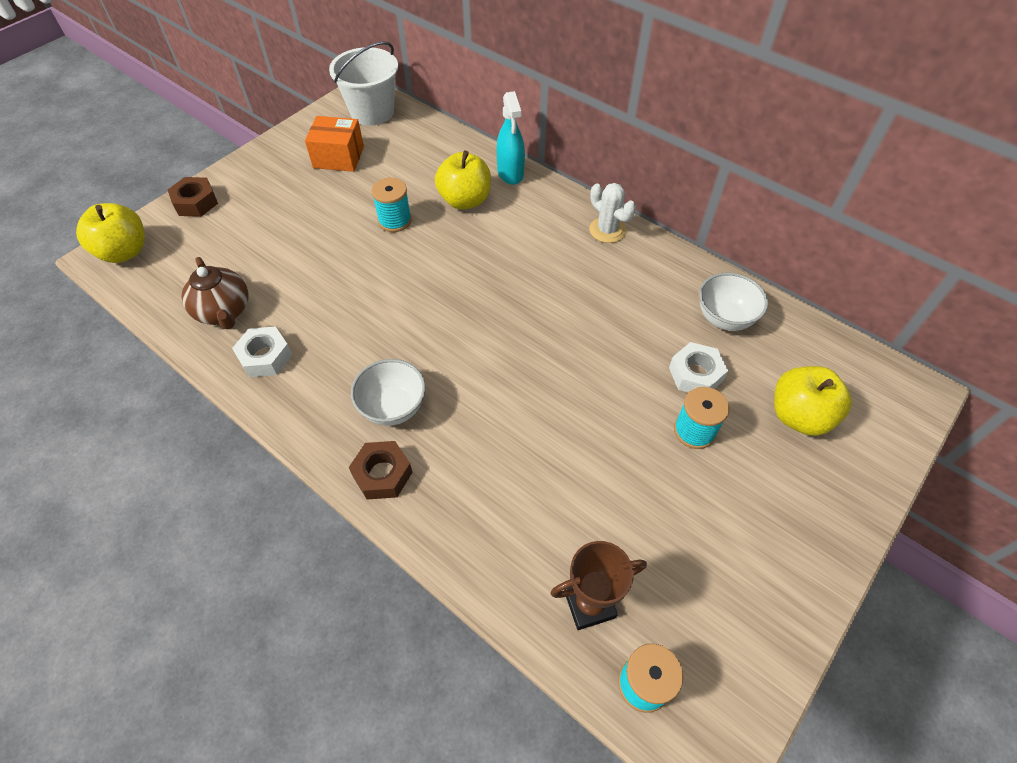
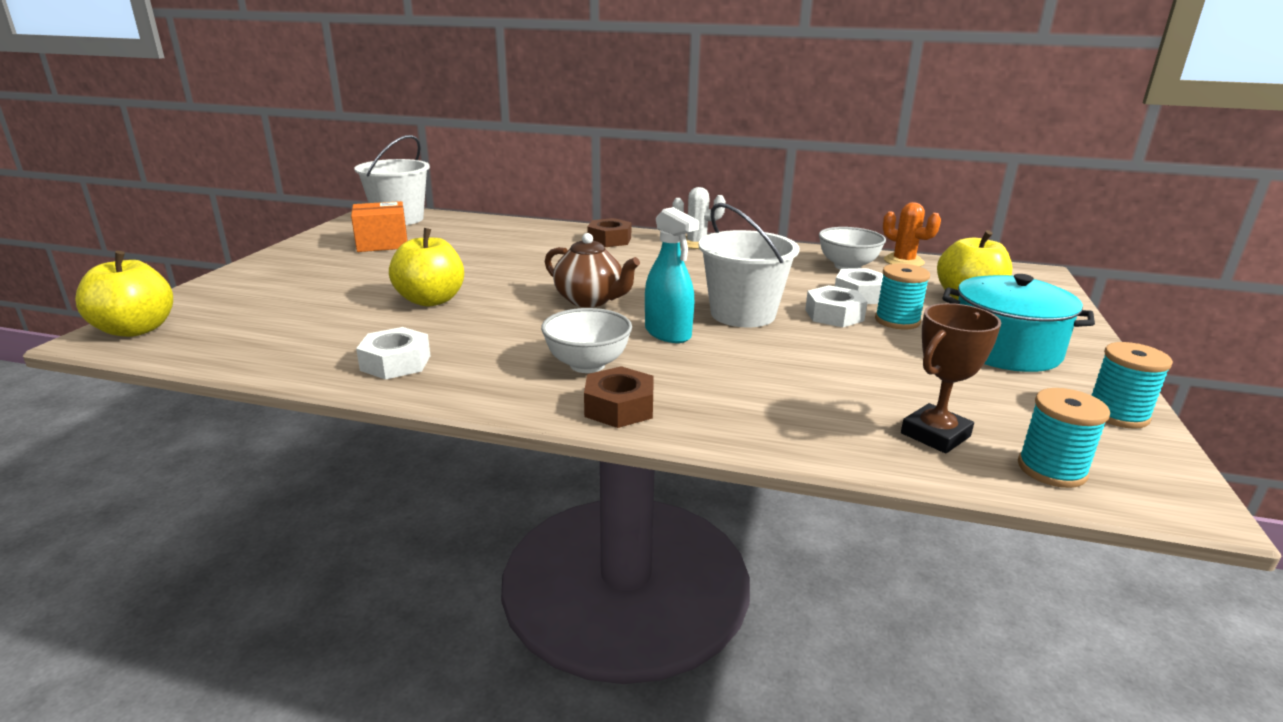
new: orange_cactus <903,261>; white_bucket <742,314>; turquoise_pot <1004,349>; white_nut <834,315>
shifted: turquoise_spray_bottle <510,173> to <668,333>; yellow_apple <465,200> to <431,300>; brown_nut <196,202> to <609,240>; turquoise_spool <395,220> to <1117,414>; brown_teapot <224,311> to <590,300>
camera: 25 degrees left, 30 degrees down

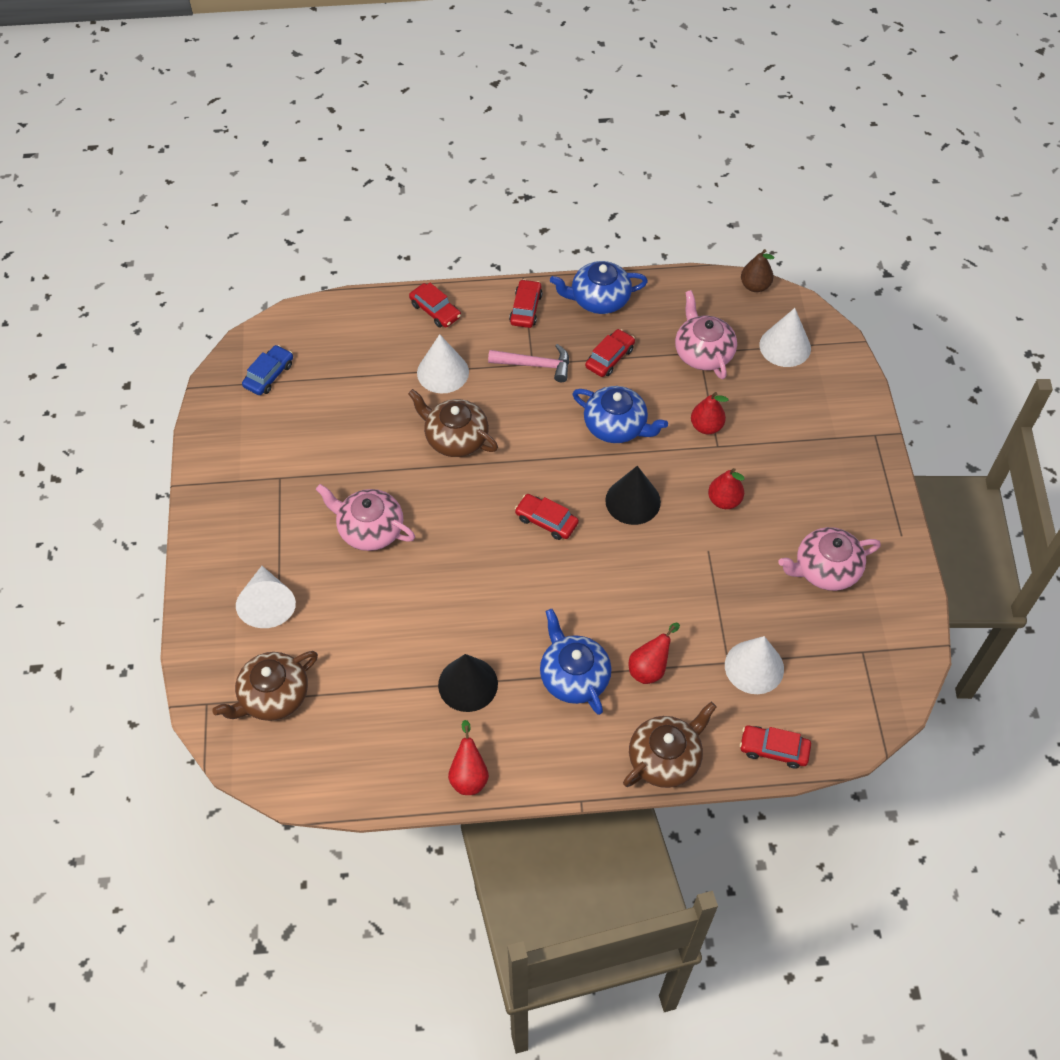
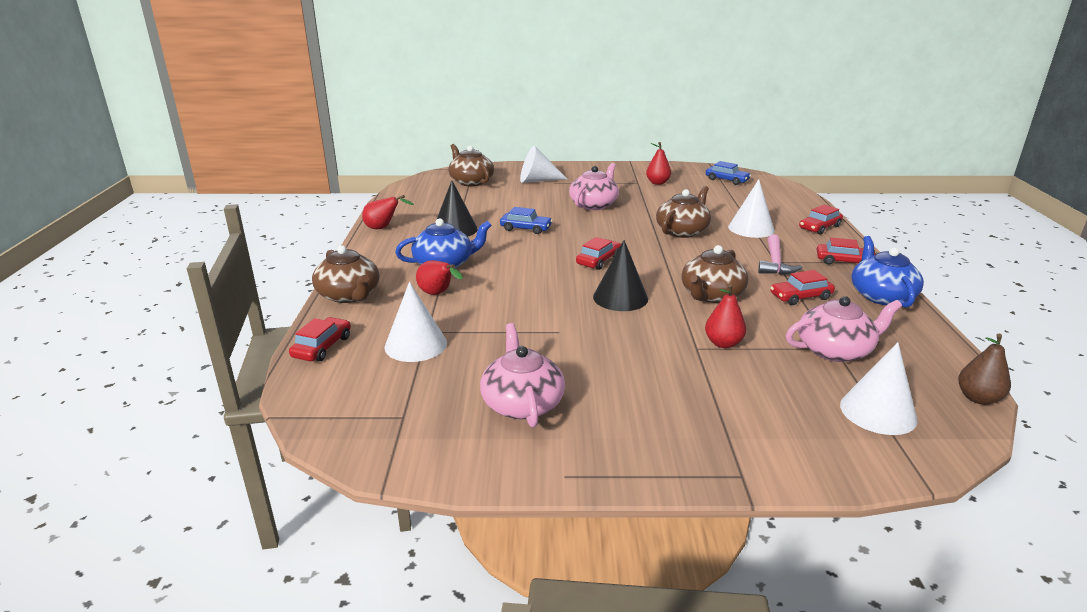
new: blue_car <526,228>
shifted: red_pear <724,500> to <657,183>
repainted: blue_teapot <616,426> to brown_teapot <711,295>
rotated: red_car <609,358> = <800,297> 120 degrees clockwise
camera: 95 degrees right, 30 degrees down

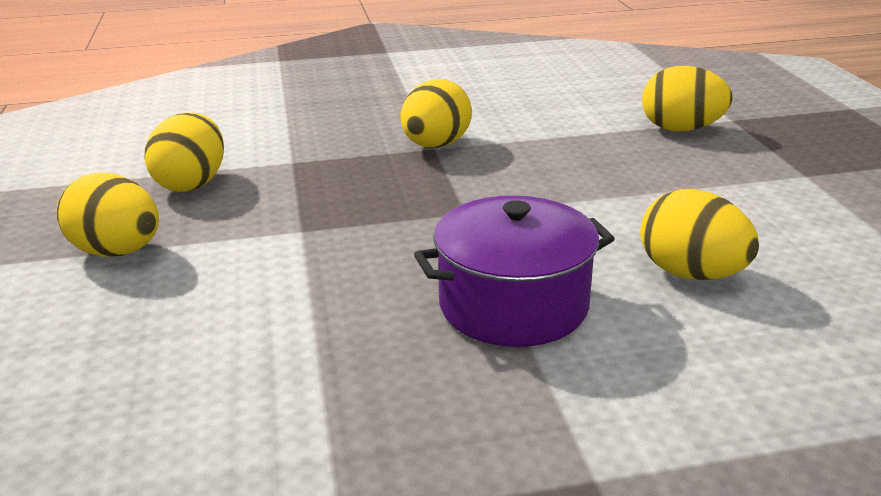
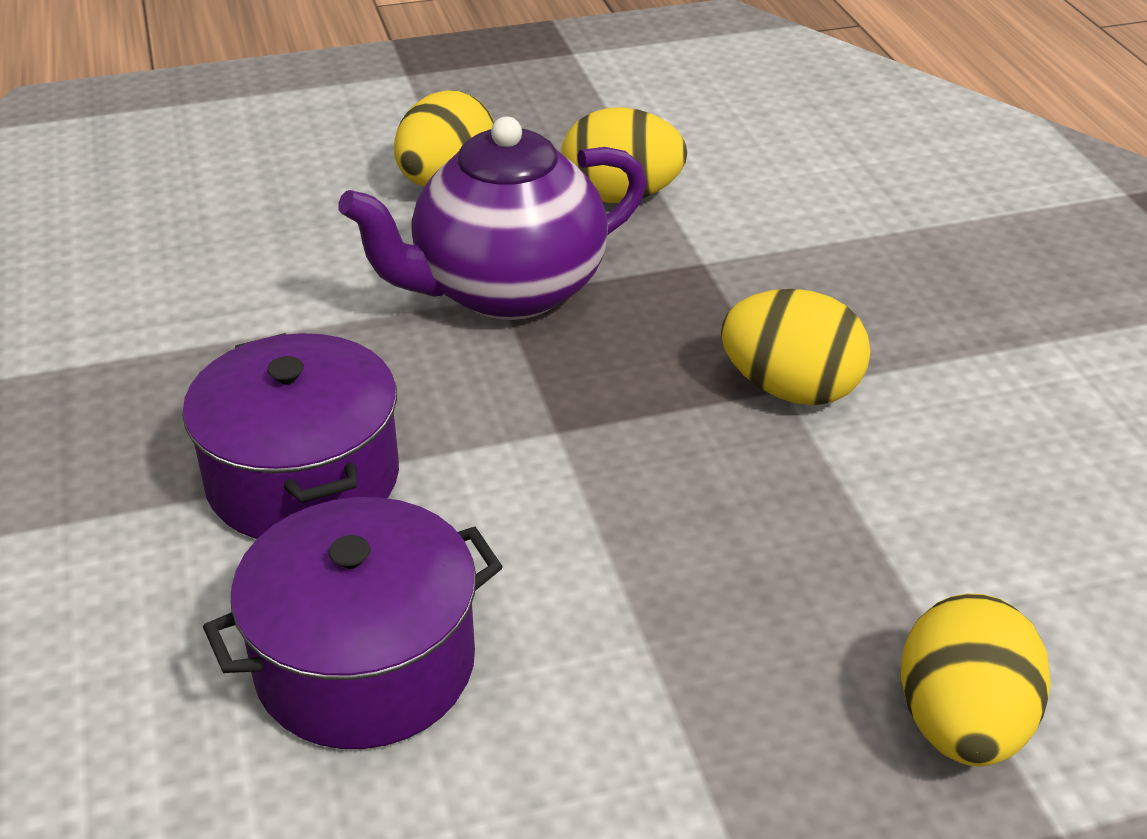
new: purple_teapot <506,291>
swapped: yellow_egg <691,274> to purple_pot <365,664>
camera: 85 degrees right, 10 degrees up

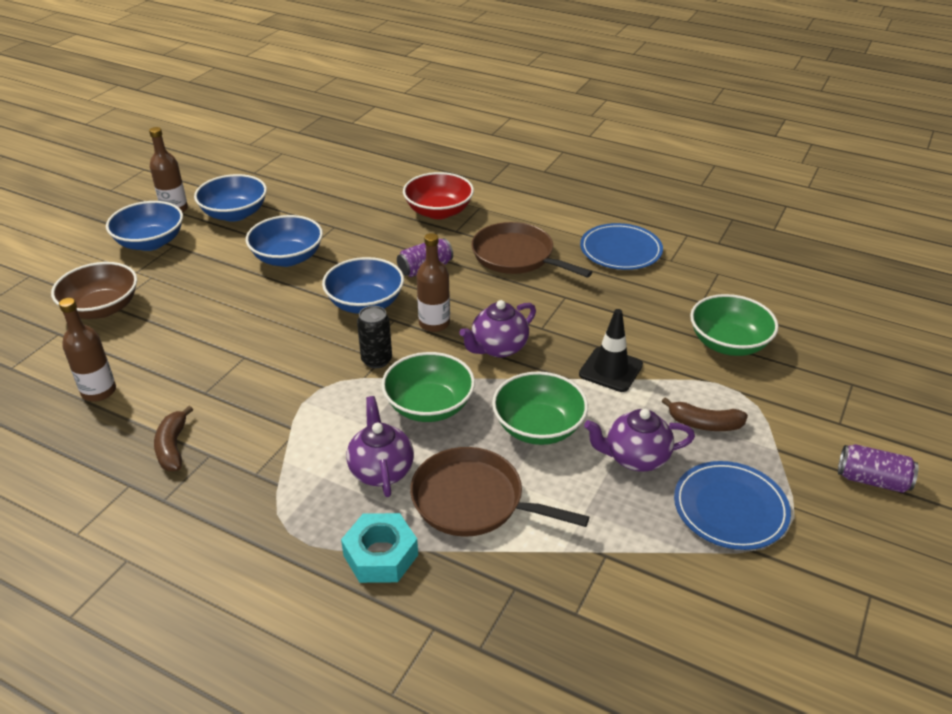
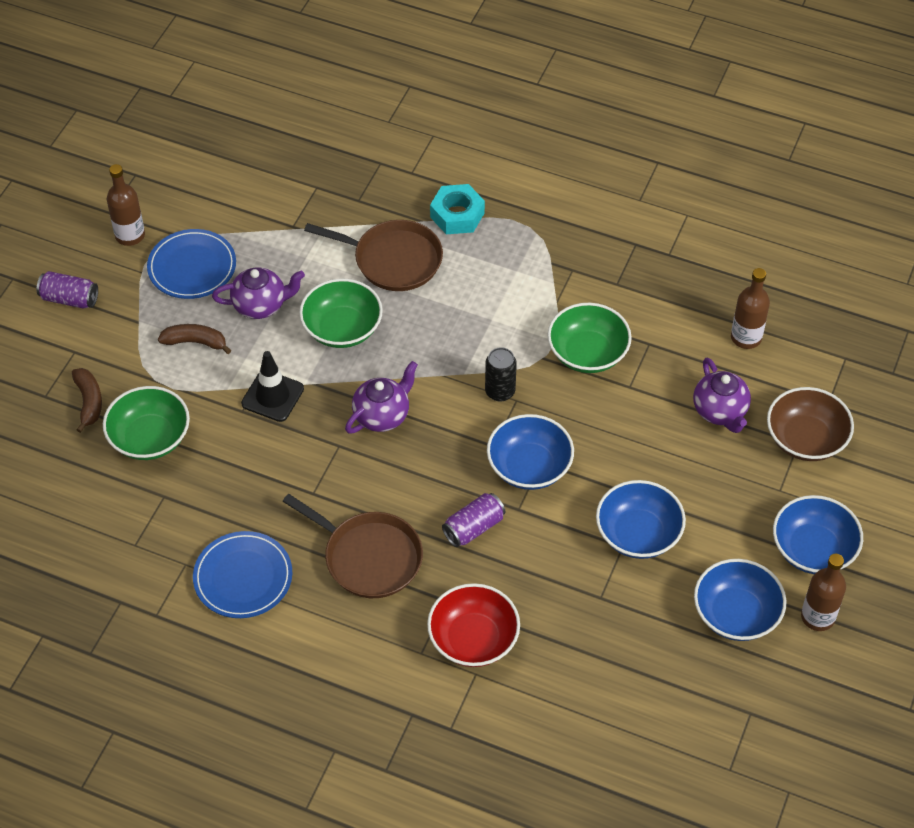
shifted: brown_bottle <434,323> to <130,235>; green_bowl <429,406> to <587,353>; purple_teapot <381,470> to <720,411>; brown_banana <173,447> to <89,402>
camera: 175 degrees right, 15 degrees up

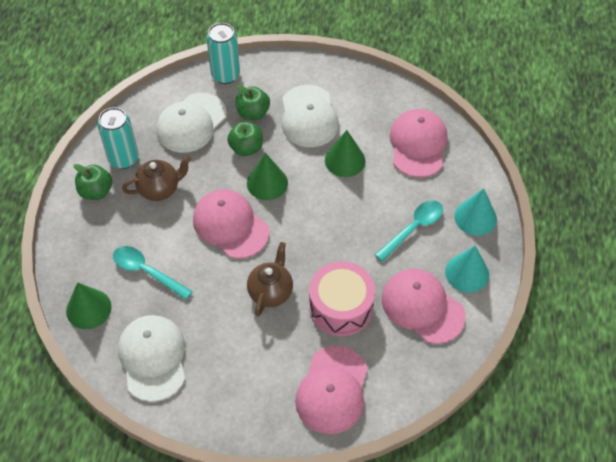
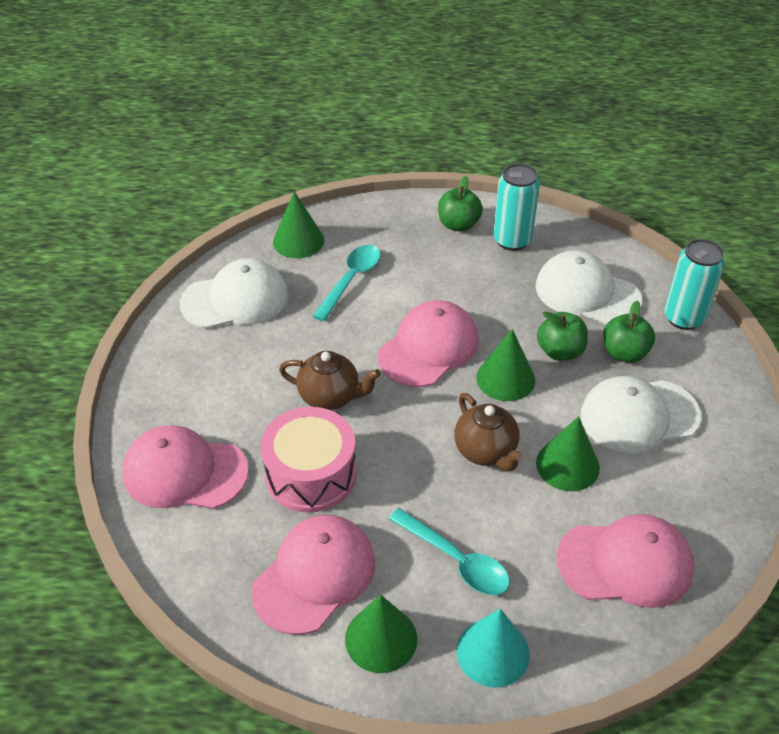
shifted: brown_teapot <160,189> to <486,451>
repainted: turquoise_cone <467,273> to green_cone <381,639>
camera: 85 degrees right, 10 degrees down

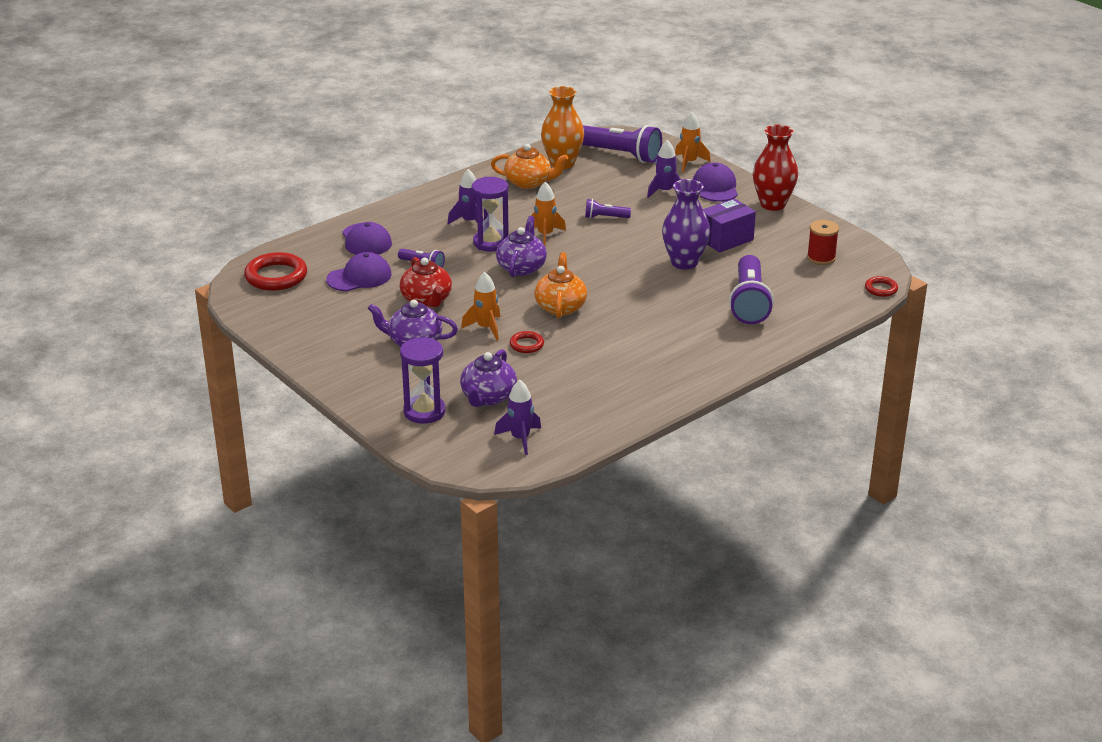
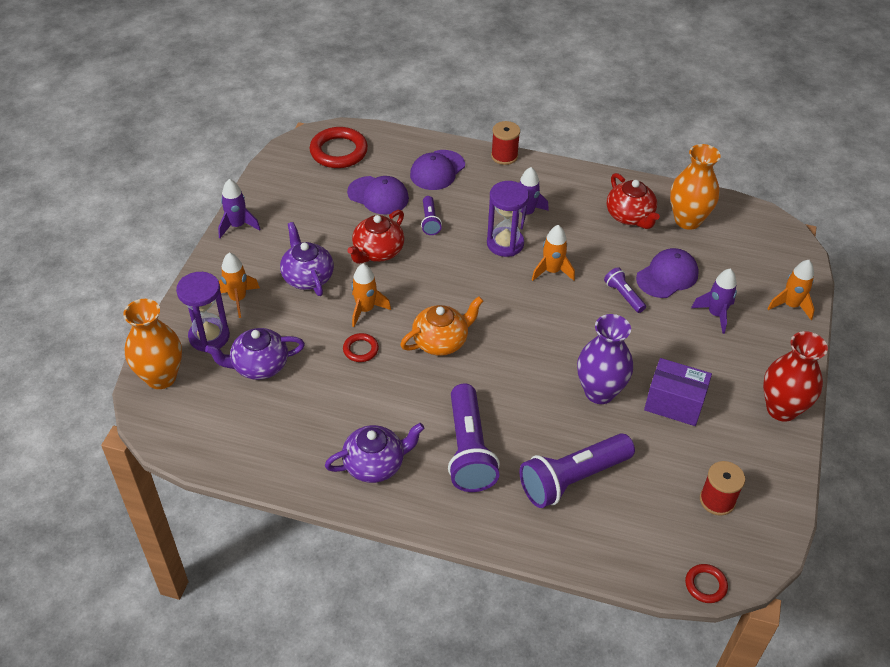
new: red_spool <504,156>; orange_rocket <238,299>; orange_vase <161,377>
shifted: purple_flashlight <620,154> to <469,450>; purple_cap <715,187> to <667,276>; purple_teapot <521,267> to <375,464>; purple_rocket <520,439> to <237,226>
repainted: orange_teapot <529,183> to red_teapot <630,216>
camera: 55 degrees right, 15 degrees up

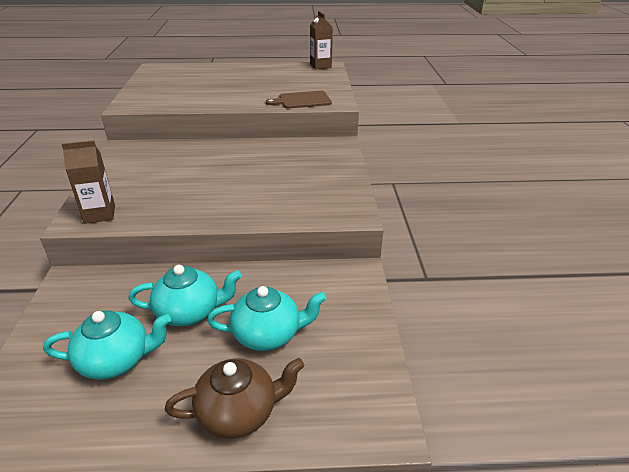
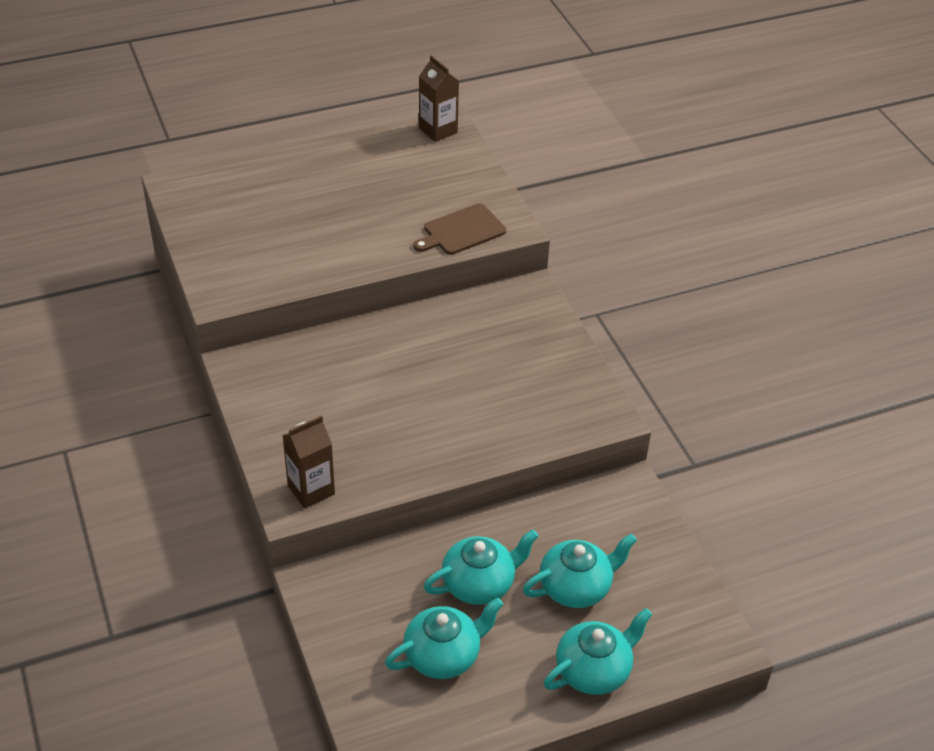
repainted: brown_teapot <239,412> to turquoise_teapot <594,670>
camera: 20 degrees left, 10 degrees up

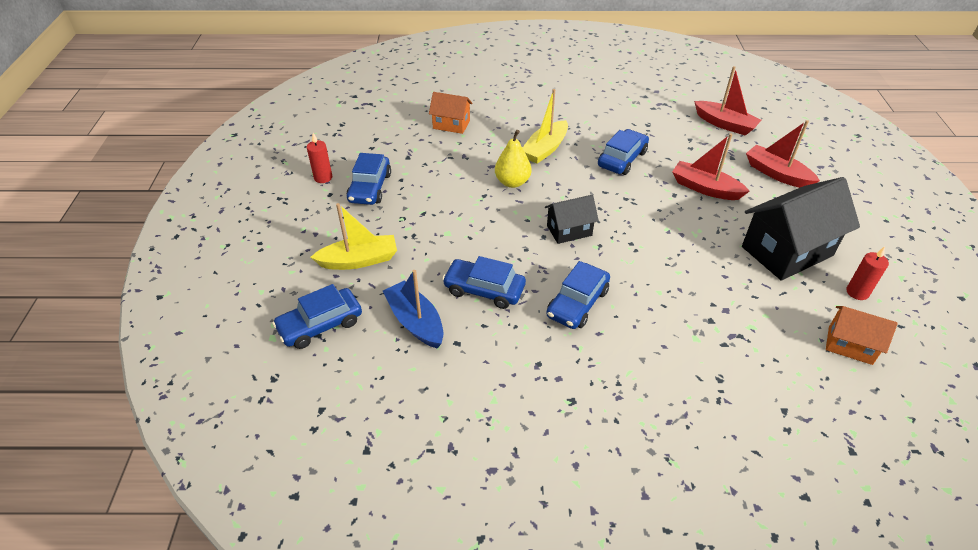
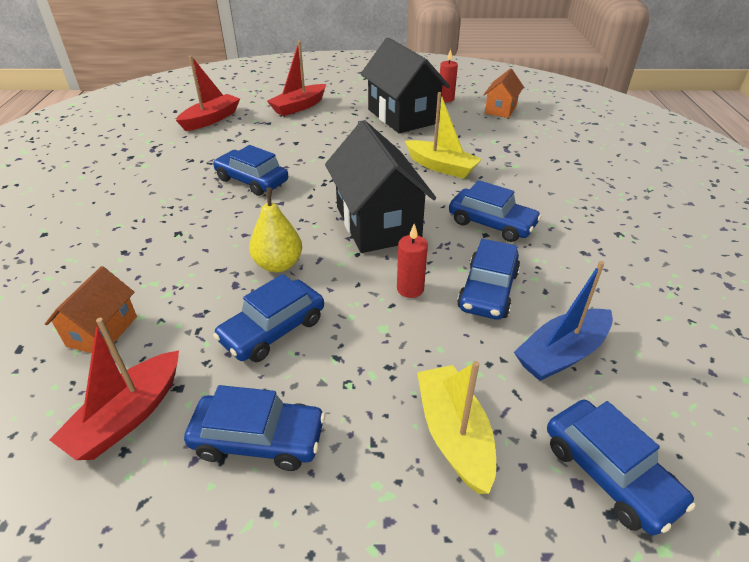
new: blue_car <273,330>
shifted: yellow_boat <545,149> to <441,167>; red_candle <323,177> to <410,289>; red_boat <705,188> to <128,416>
scaled: black_house <569,230> = <377,223> x1.86
camera: 90 degrees left, 5 degrees down

